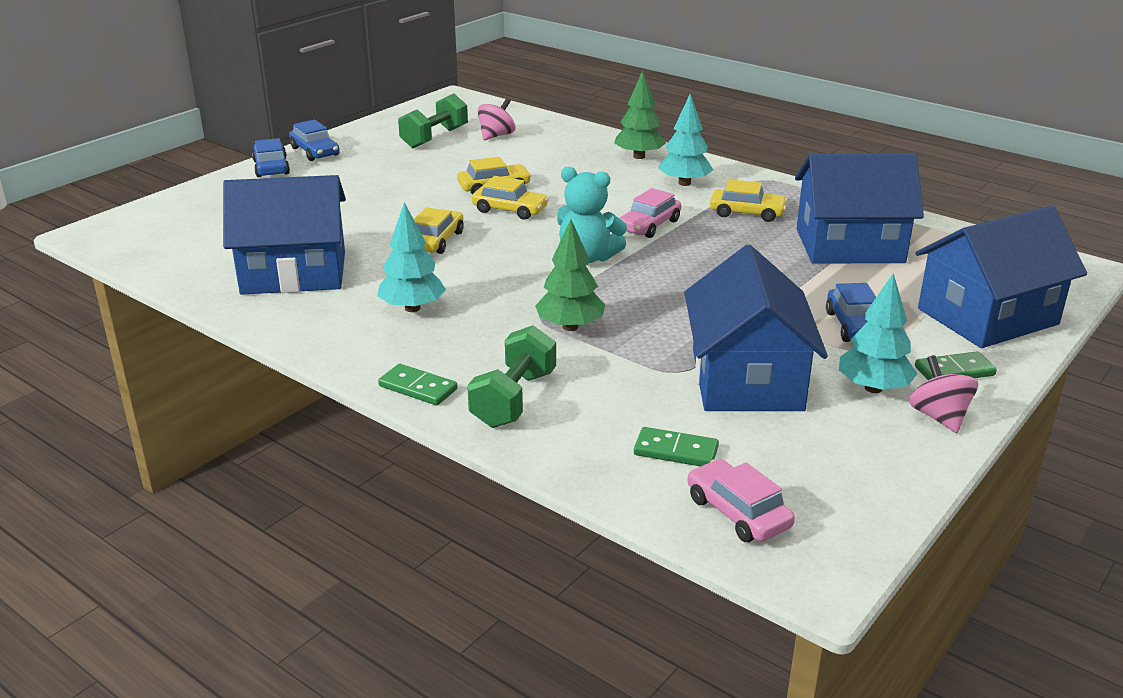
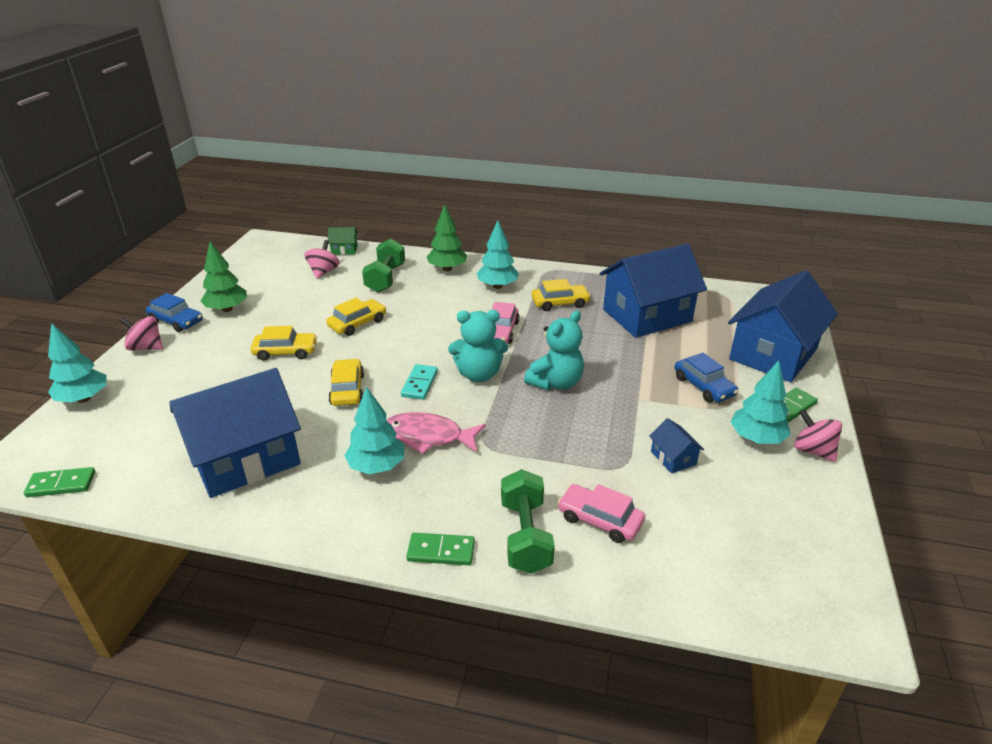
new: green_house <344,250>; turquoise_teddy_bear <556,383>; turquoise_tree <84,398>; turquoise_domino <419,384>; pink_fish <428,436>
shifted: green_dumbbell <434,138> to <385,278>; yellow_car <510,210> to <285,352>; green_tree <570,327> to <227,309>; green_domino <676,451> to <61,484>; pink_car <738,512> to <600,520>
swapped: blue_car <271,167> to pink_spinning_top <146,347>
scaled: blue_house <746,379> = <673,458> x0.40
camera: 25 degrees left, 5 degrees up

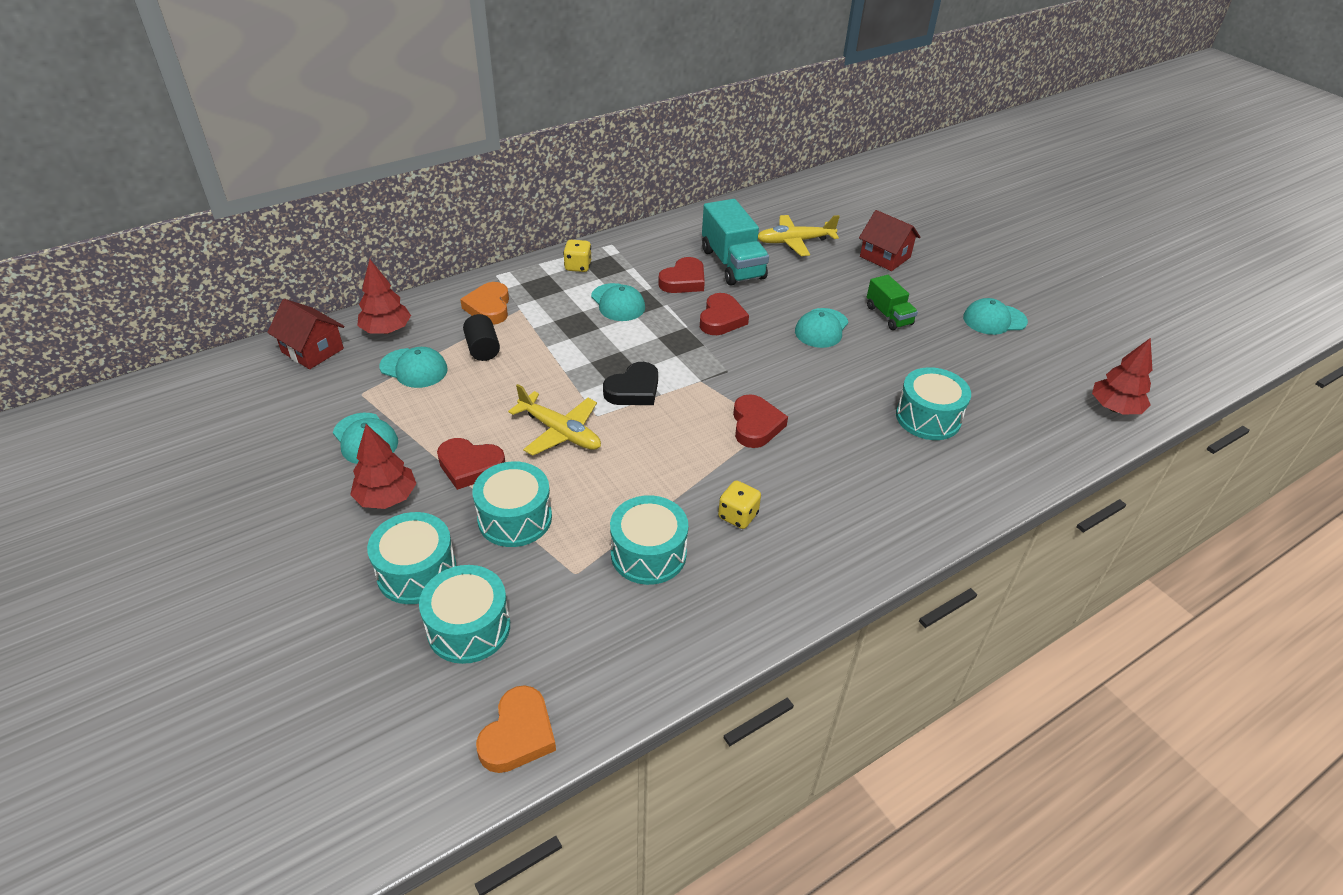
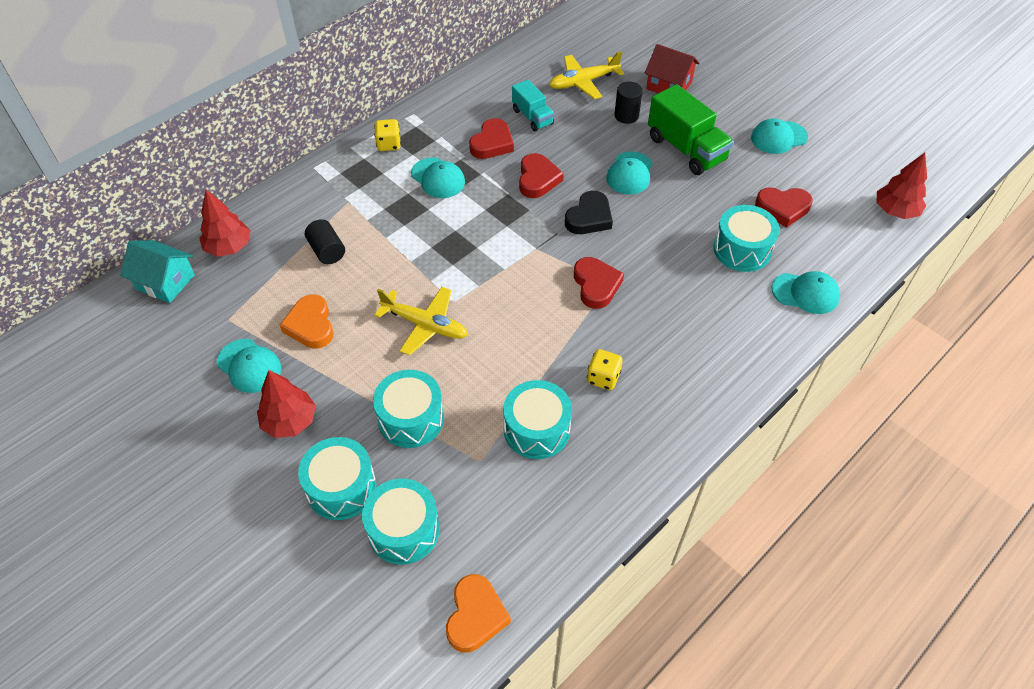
new: black_cylinder <626,115>
shifted: orange_heart <489,307> to <310,325>; turquoise_cap <414,368> to <805,293>; black_heart <633,390> to <589,217>; red_heart <470,466> to <782,208>
repainted: red_house <312,350> to turquoise_house <165,282>
scaled: turquoise_truck <732,264> = <532,117> x0.59; green_truck <888,315> = <686,149> x1.69
camera: 10 degrees left, 10 degrees up

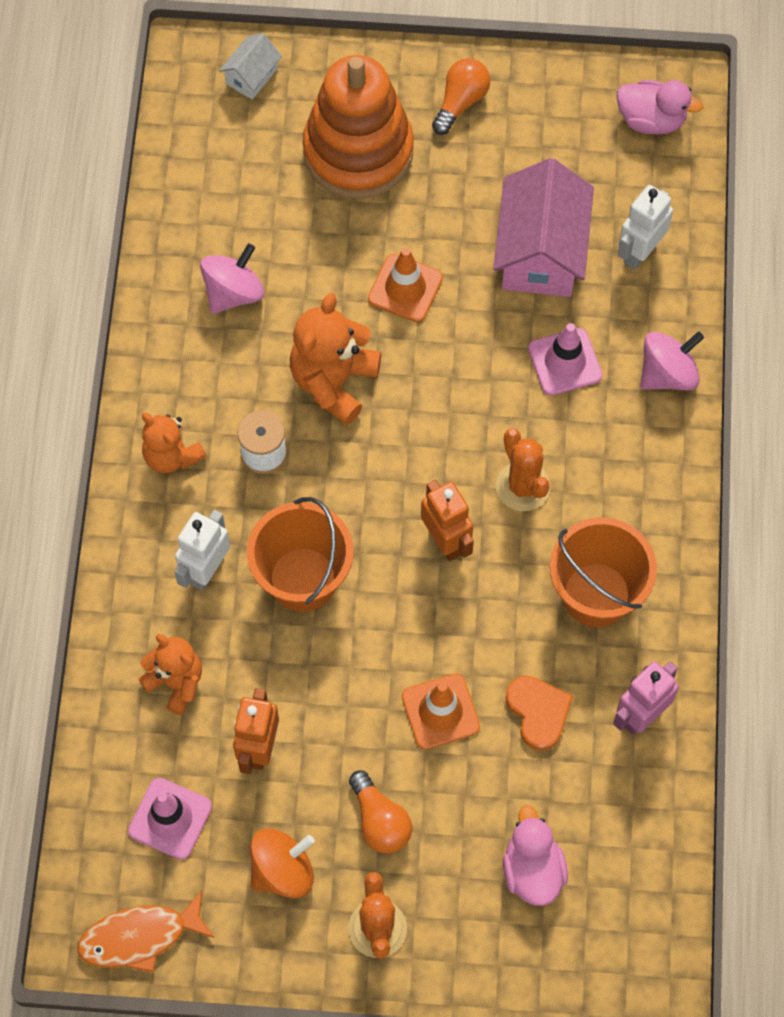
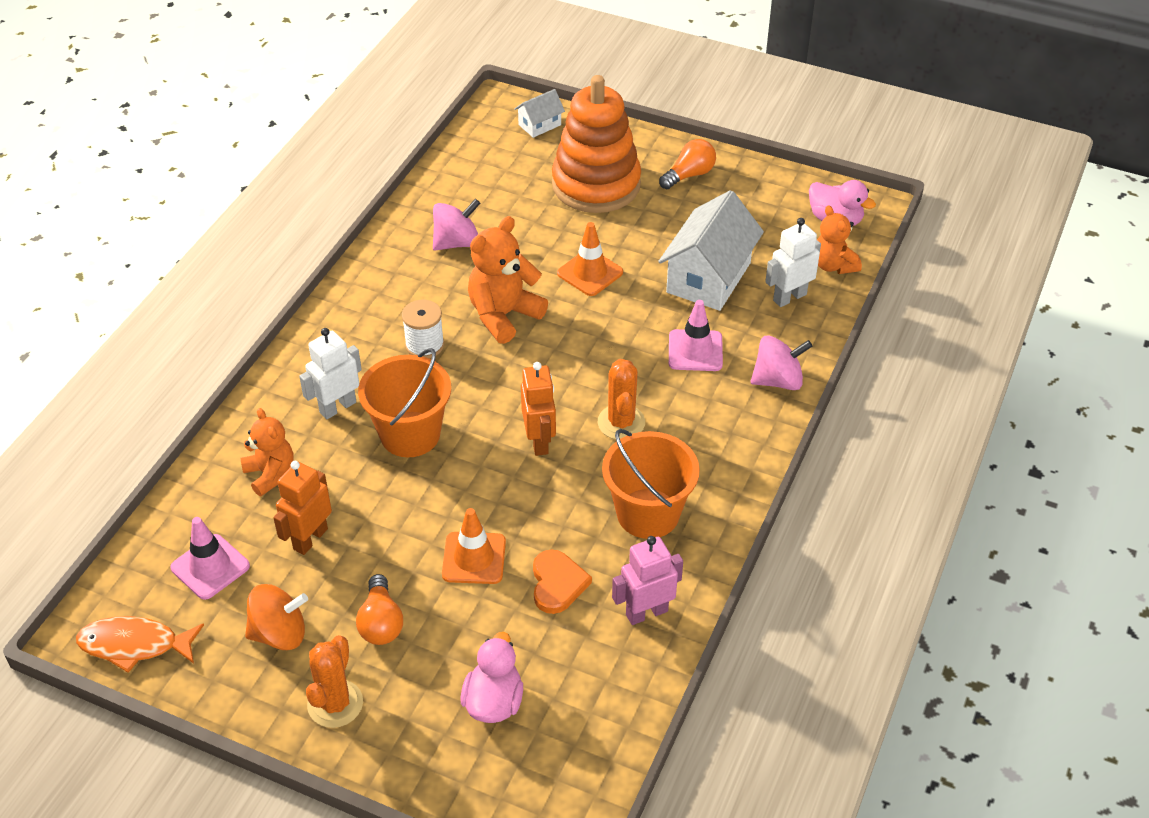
shifted: orange_teddy_bear <172,456> to <833,265>
repainted: pink_house <540,252> to white_house <708,277>
camera: 20 degrees right, 20 degrees down

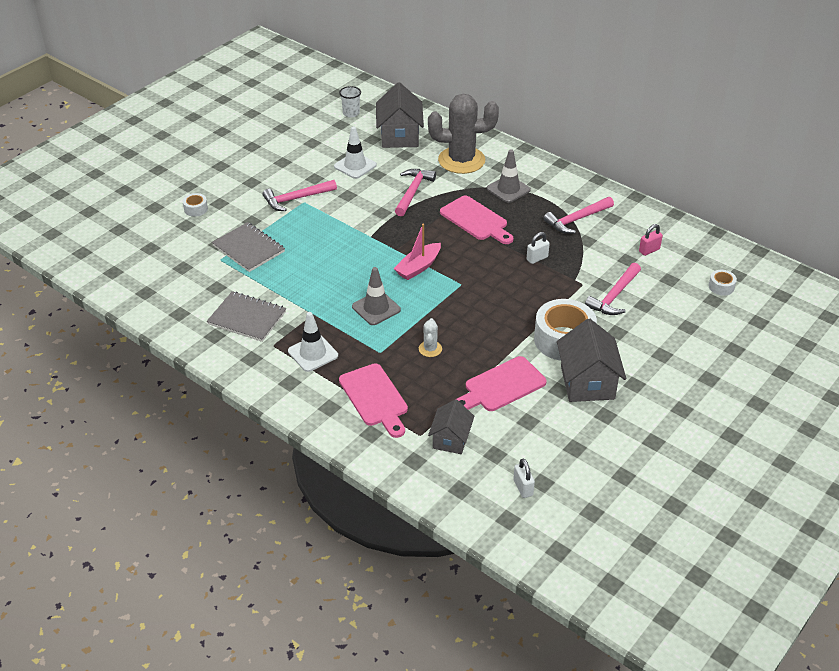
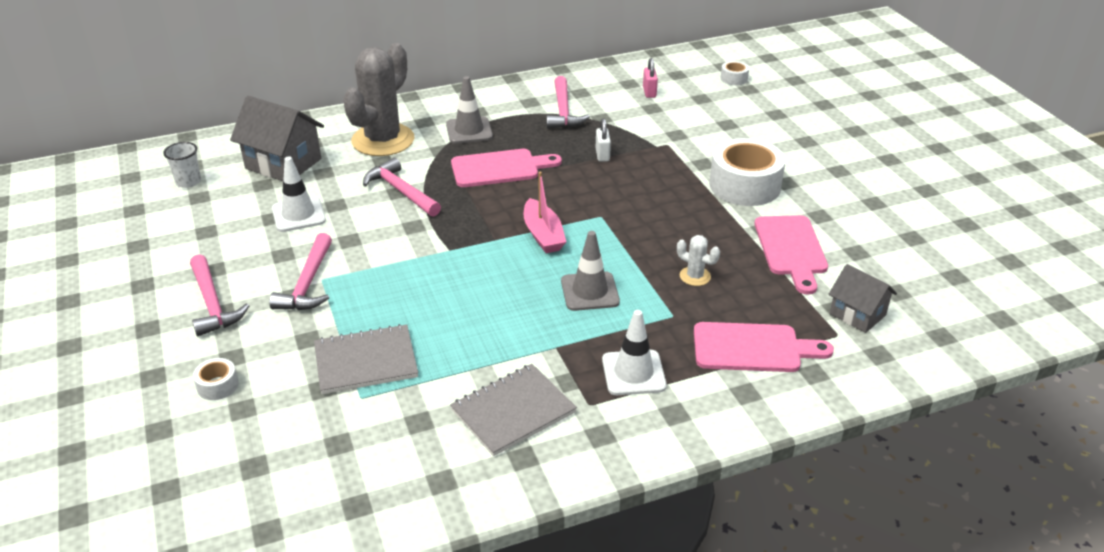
gone: grey_house <587,382>; white_padlock <523,488>
shifted: pink_hammer <614,296> to <212,304>
camera: 60 degrees left, 5 degrees down

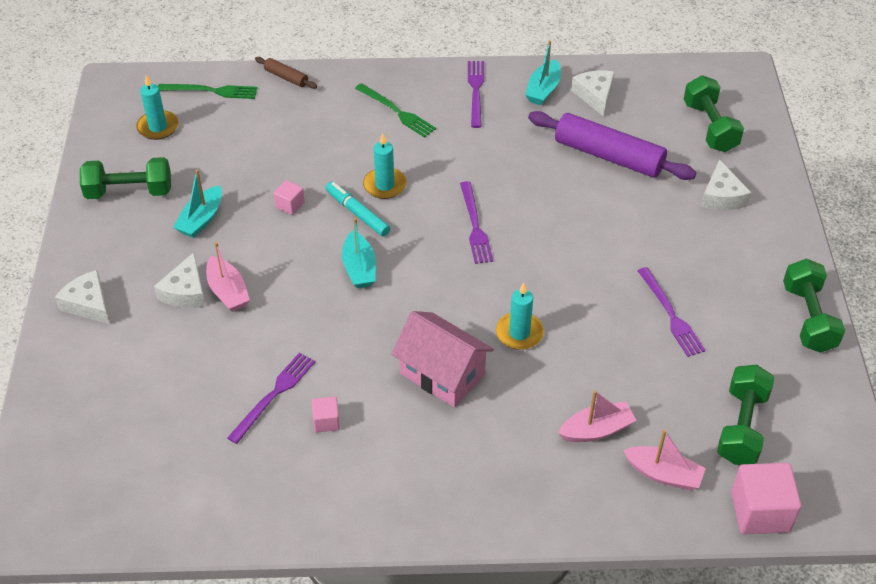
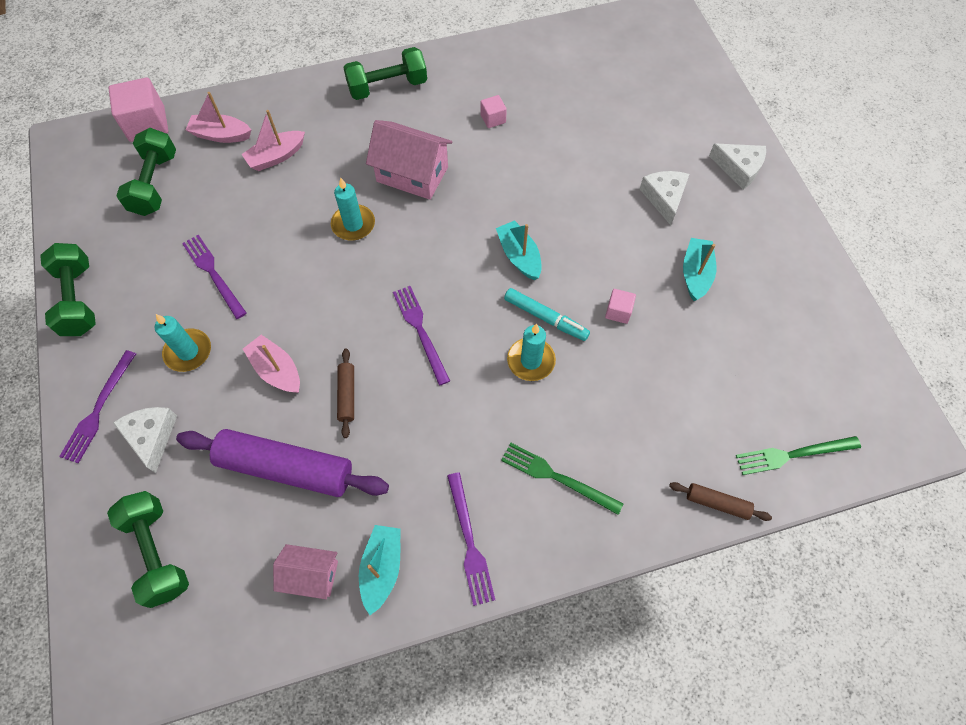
new: brown_rolling_pin <347,395>
shifted: turquoise_candle <158,127> to <188,352>; green_dumbbell <129,191> to <387,87>; pink_boat <228,291> to <277,370>; purple_fork <274,395> to <98,409>
swapped: white_cheese <595,95> to pink_house <311,575>
camera: 165 degrees right, 15 degrees up

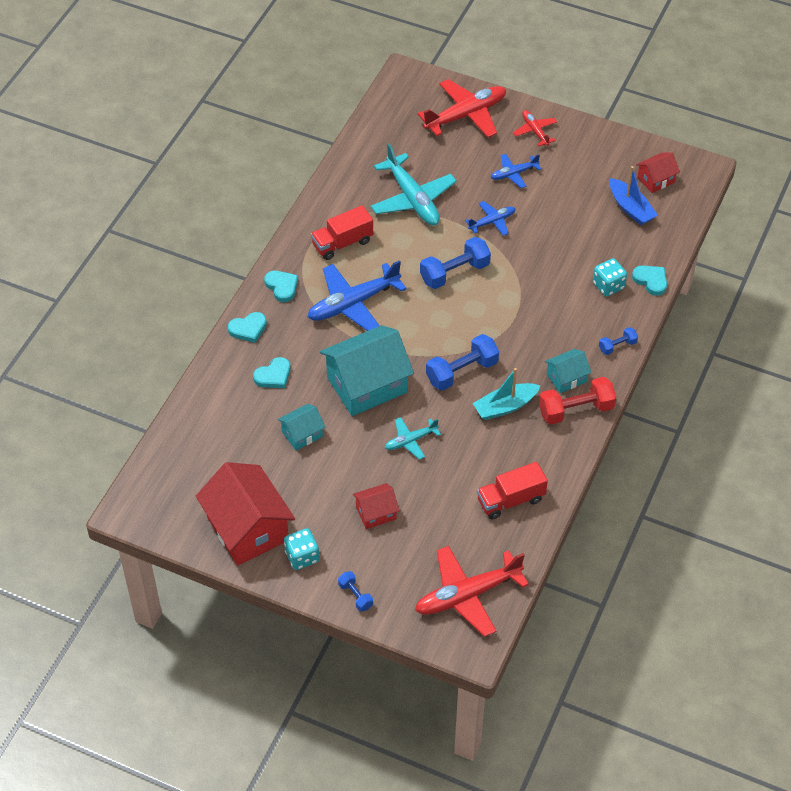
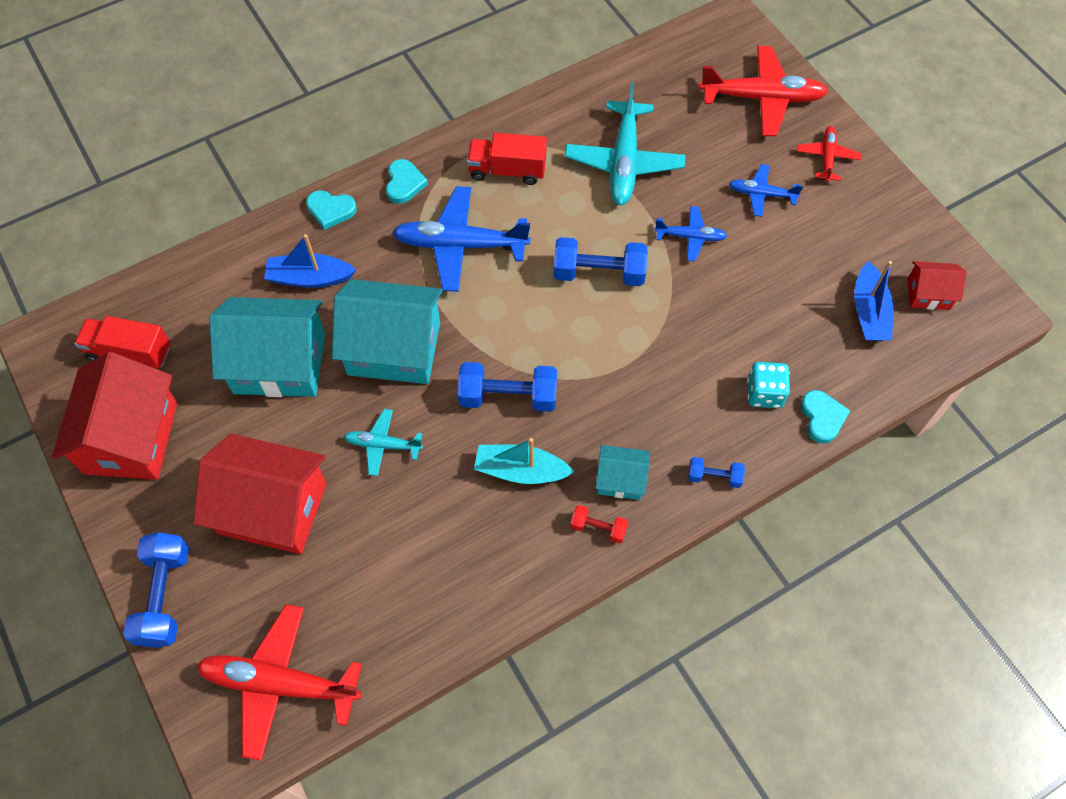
gone: turquoise_dice <302,557>
shifted: red_truck <511,500> to <130,353>
swapped: turquoise_heart <273,375> to blue_boat <310,278>
scaled: red_dumbbell <576,410> = <598,528> x0.53; turquoise_house <302,434> = <279,363> x2.02; red_house <376,513> = <272,508> x2.02; blue_dumbbell <355,596> = <164,596> x1.88
camera: 35 degrees right, 10 degrees up

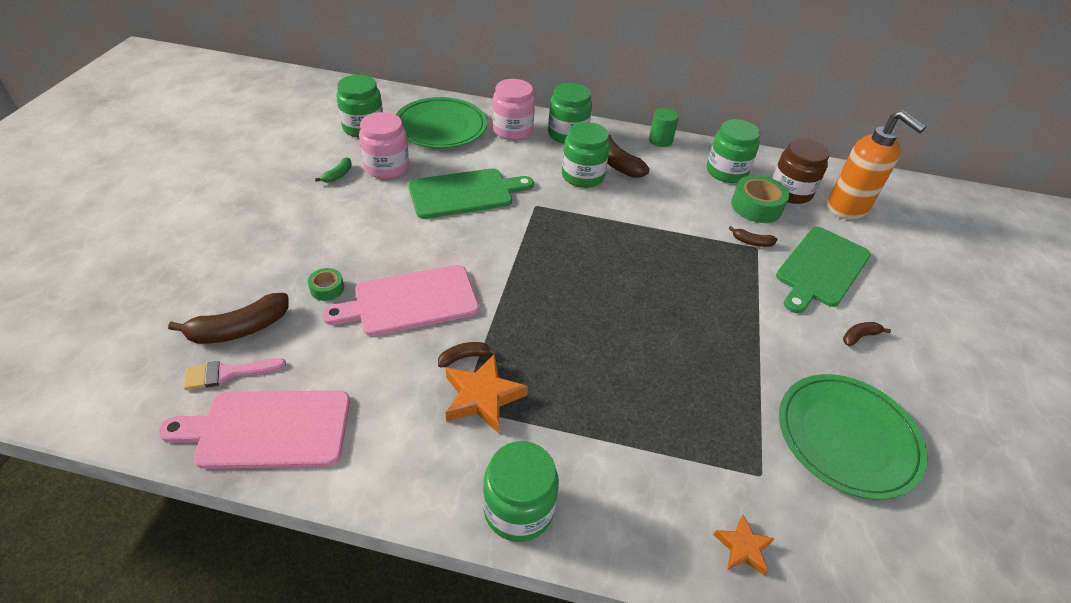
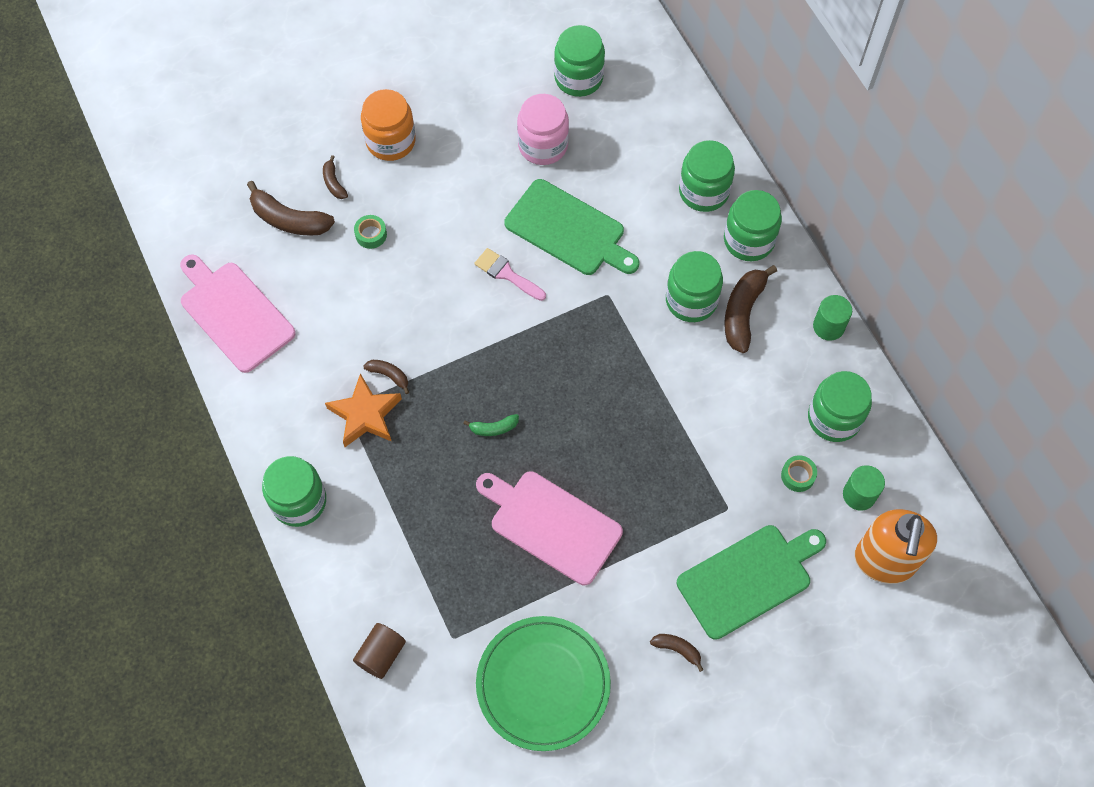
gone: green_plate <440,127>
new: orange_jar <390,141>
shifted: green_banana <338,175> to <493,428>; brown_banana <751,242> to <334,183>; pink_cutting_board <410,301> to <551,524>; pink_brush <228,373> to <507,274>
swapped: brown_jar <790,192> to green_cylinder <859,495>; orange_star <743,548> to brown_cylinder <381,654>
repainted: pink_jar <512,130> to green_jar <703,191>
rotated: green_cutting_board <821,269> = <749,578> 150 degrees clockwise
scaled: green_tape <756,206> = <798,476> x0.54
camera: 55 degrees right, 20 degrees up

